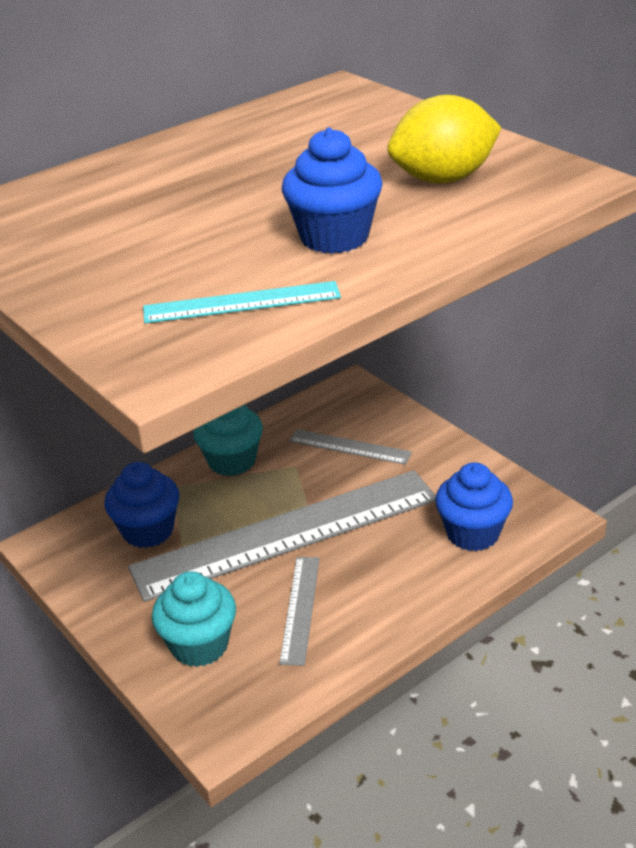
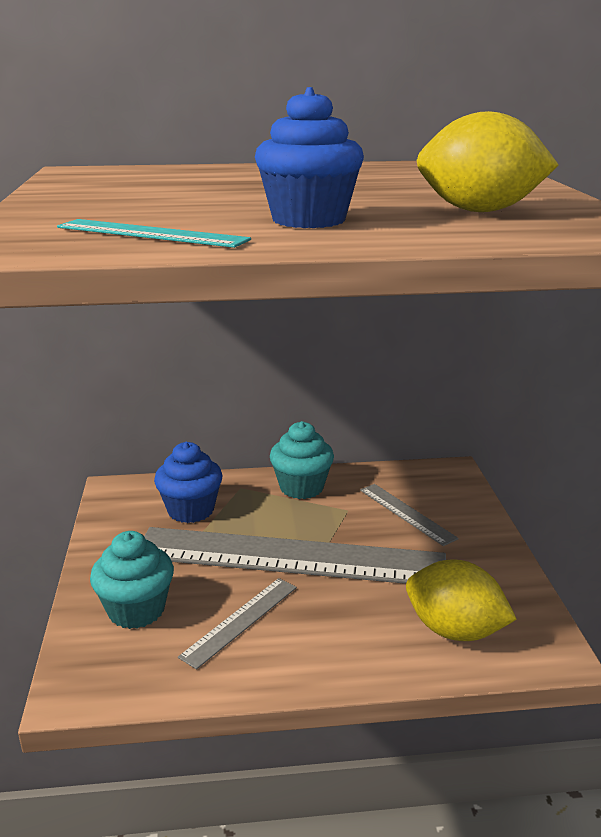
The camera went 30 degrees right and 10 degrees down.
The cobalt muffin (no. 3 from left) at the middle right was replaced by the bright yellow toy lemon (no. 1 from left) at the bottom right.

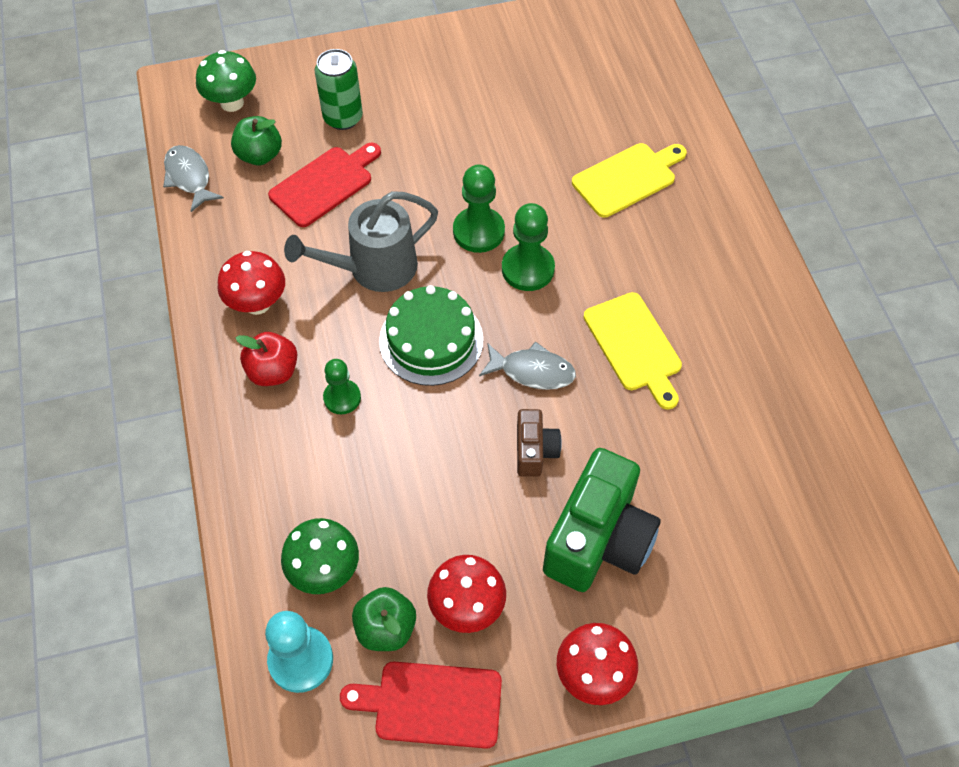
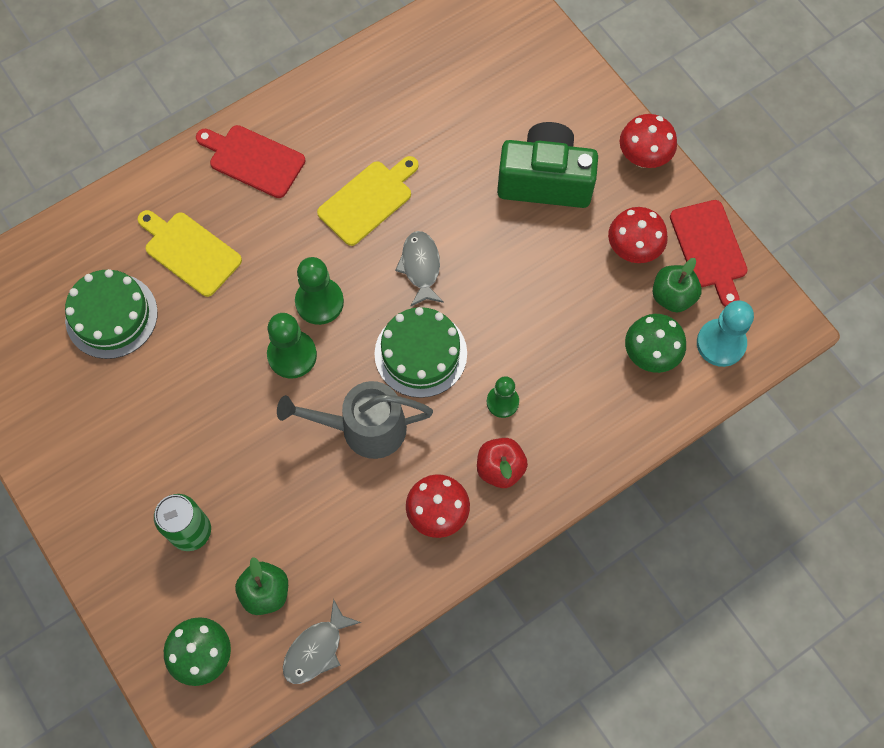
The camera went 110 degrees left and 10 degrees up.
The red bread board (no. 1 from left) moved from the top centre to the top left.
The ash-grey watering can at the top centre turned 135 degrees clockwise.
The russet camera at the centre disappeared.
The leaf-green layer cake (no. 1 from left) at the middle left appeared.

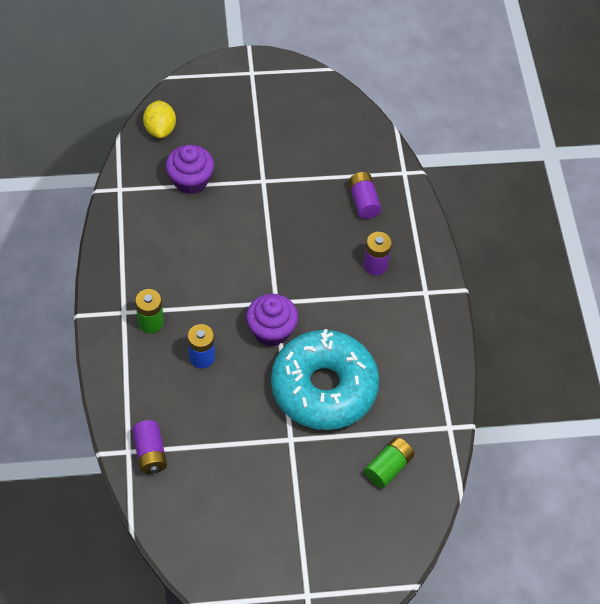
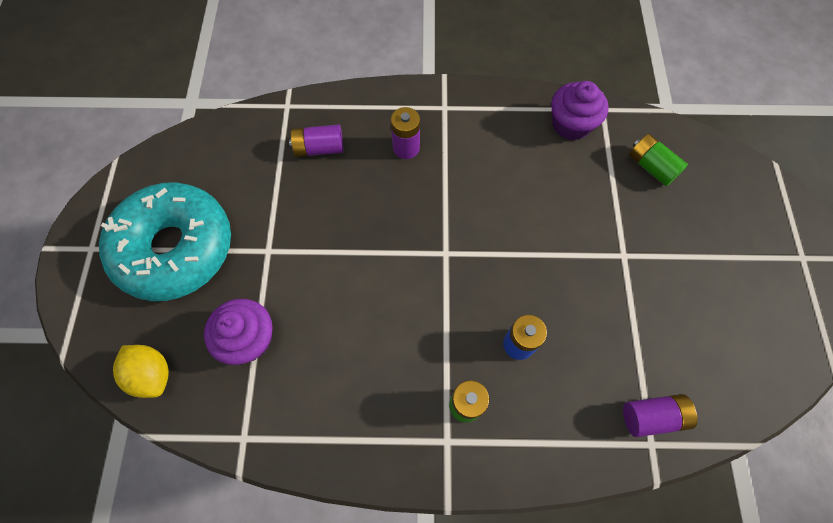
The camera went 80 degrees left and 10 degrees up.
The bright yellow toy lemon at the top left turned 45 degrees clockwise.
The royal purple muffin (no. 2 from left) moved from the centre to the top right.
The teal donut moved from the centre to the middle left.

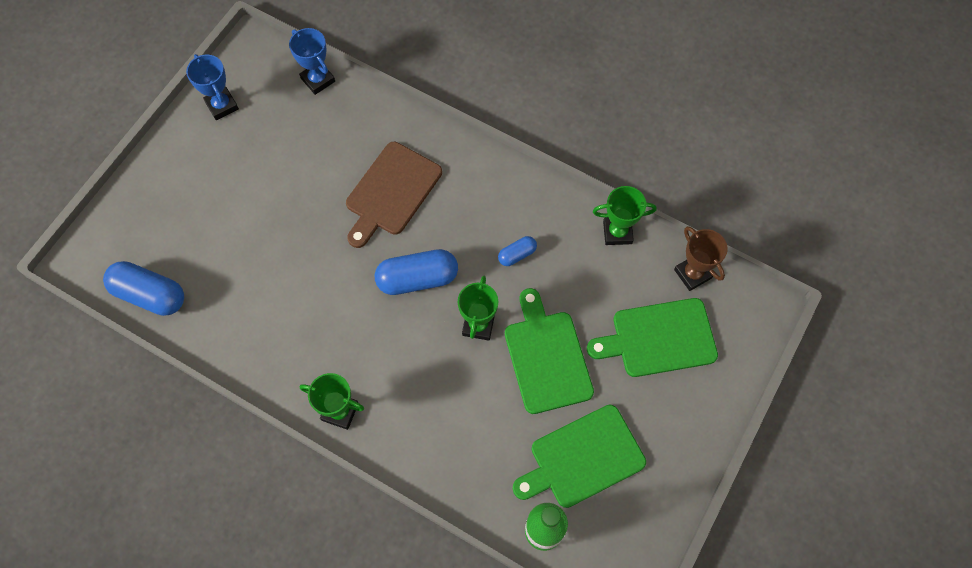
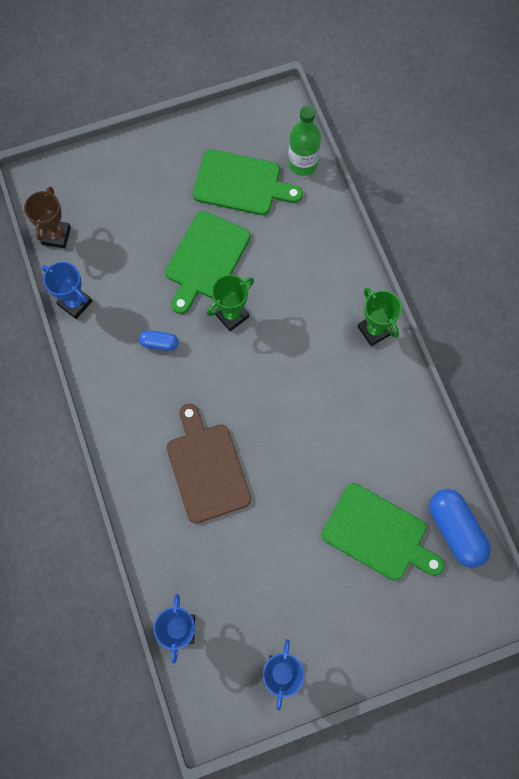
The camera went 140 degrees left and 5 degrees up.
The russet bread board at the centre turned 90 degrees counterclockwise.
The leaf-green trophy (no. 3 from left) at the centre became the cobalt trophy (no. 1 from left) at the middle left.
The cobalt capsule (no. 2 from left) at the centre disappeared.
The leaf-green bread board (no. 3 from left) moved from the middle right to the bottom right.

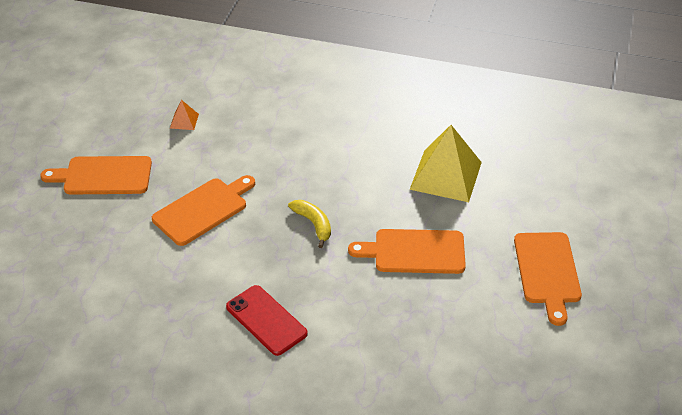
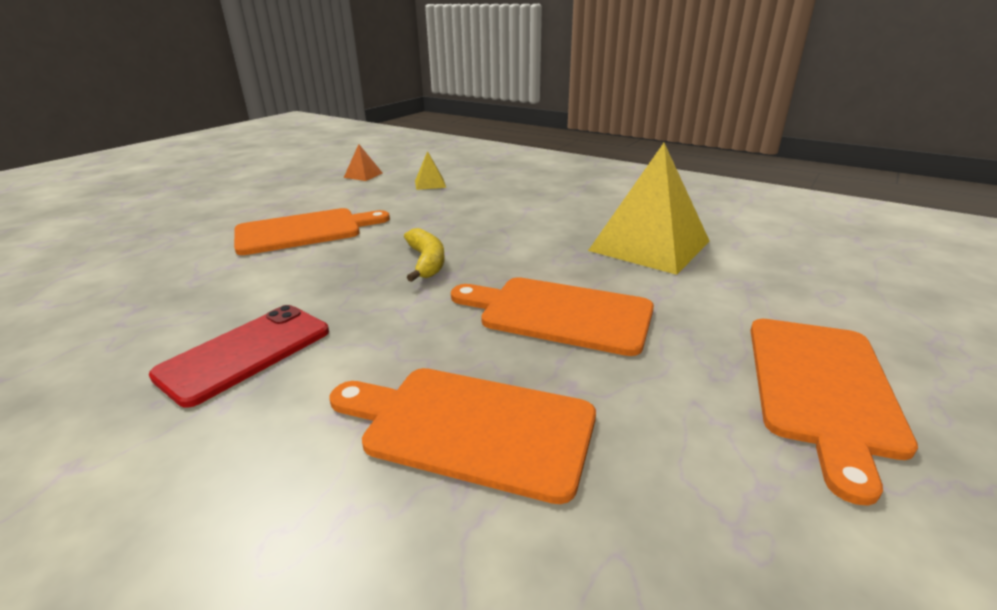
The camera went 20 degrees right and 15 degrees down.
The orange-coloured bread board (no. 1 from left in the first image) moved from the middle left to the bottom centre.
The red phone at the bottom centre turned 60 degrees clockwise.
The bright yellow pyramid (no. 1 from left) at the top centre appeared.

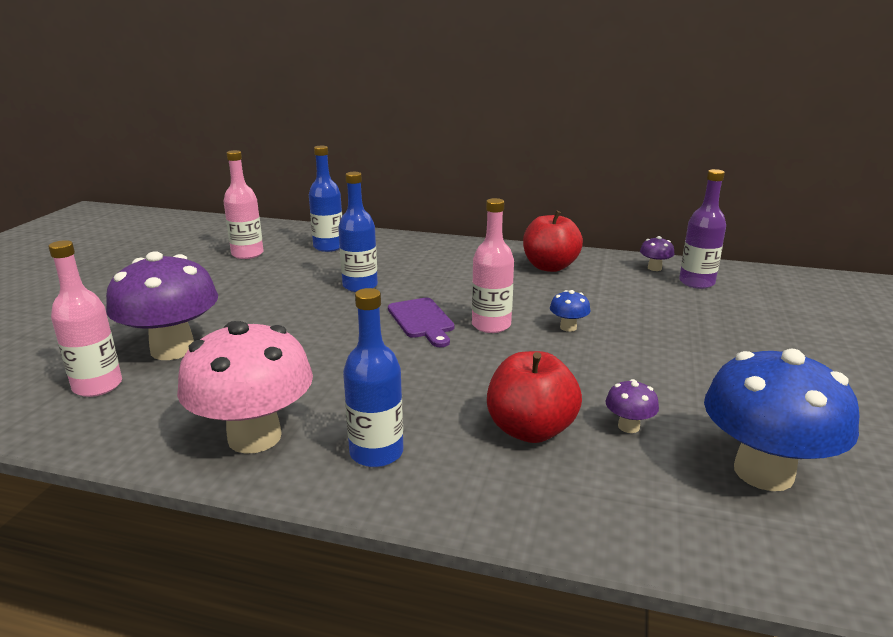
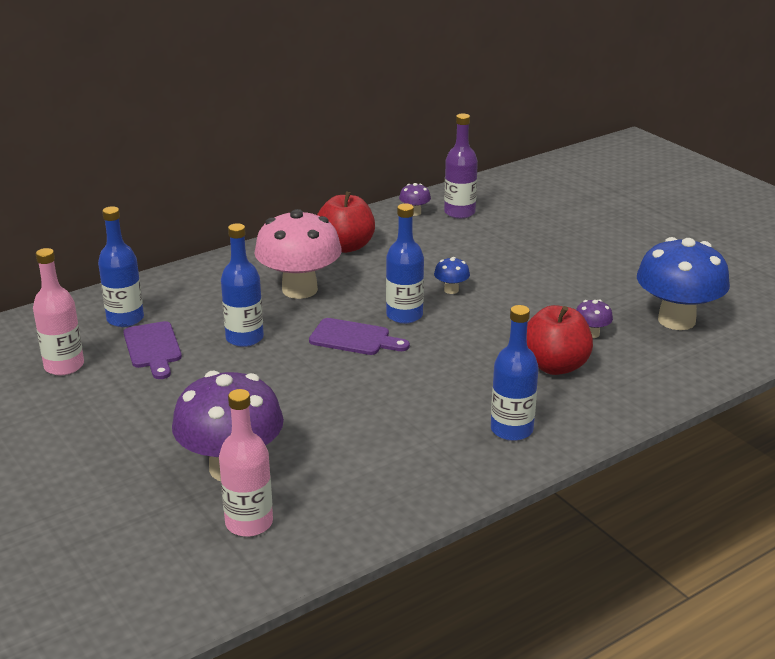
The camera went 50 degrees left and 5 degrees up.
The pink flask (no. 3 from left) at the centre became the cobalt flask (no. 3 from left) at the centre.
The pink mushroom moved from the middle left to the centre.
The royal purple bread board (no. 1 from left) at the middle left appeared.

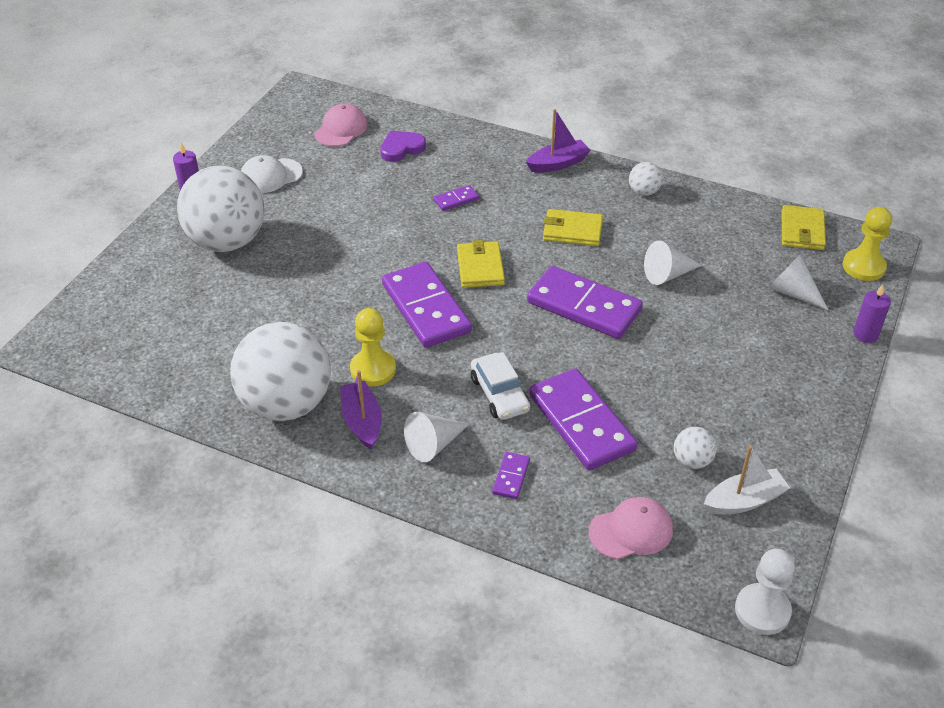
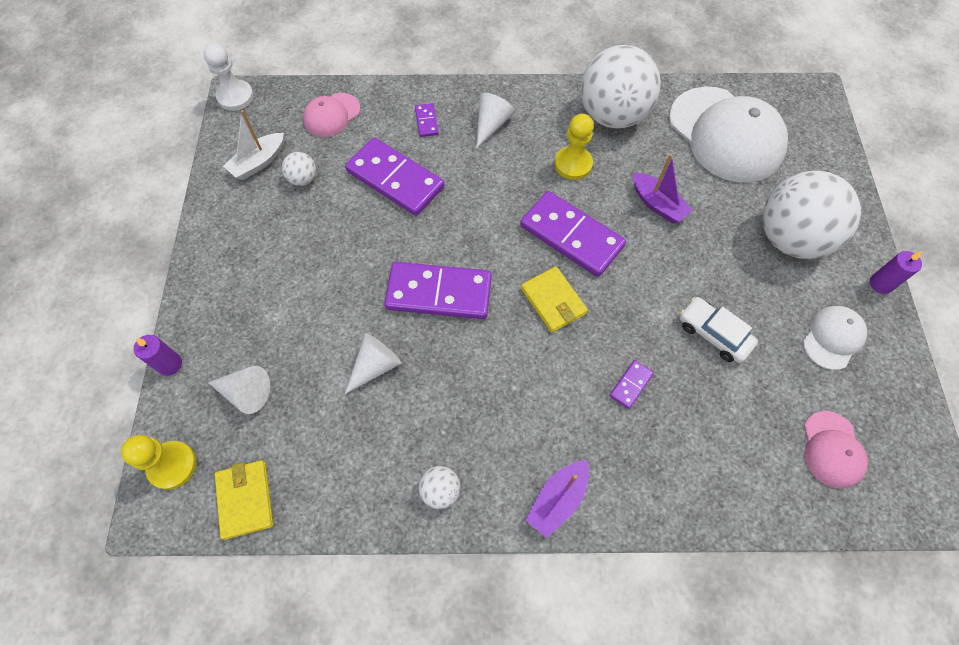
The camera went 155 degrees right and 20 degrees up.
The royal purple heart at the top centre disappeared.
The bright yellow billfold (no. 2 from left) at the top centre disappeared.
The white car moved from the centre to the middle right.
The royal purple sailboat (no. 1 from left in the first image) moved from the centre to the top right.
The white baseball cap (no. 1 from left) at the top right appeared.

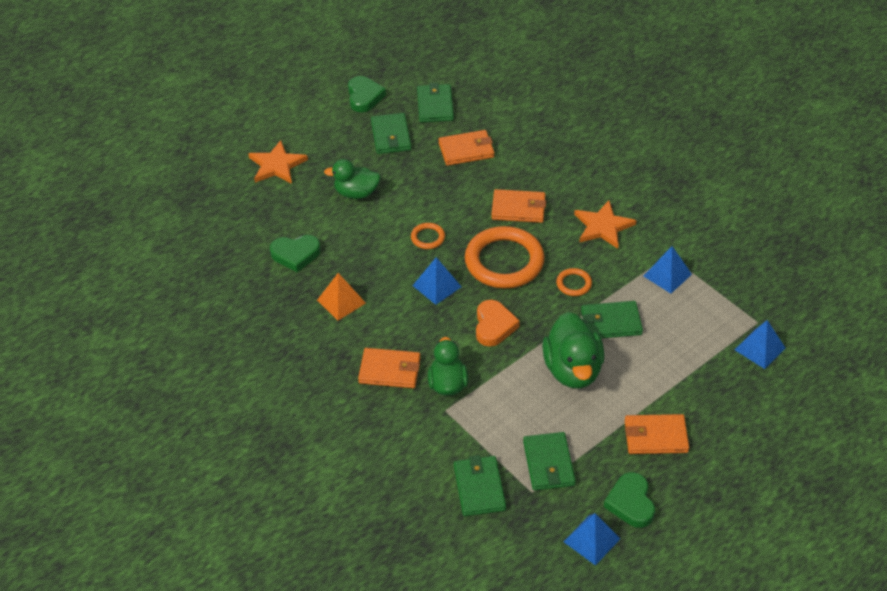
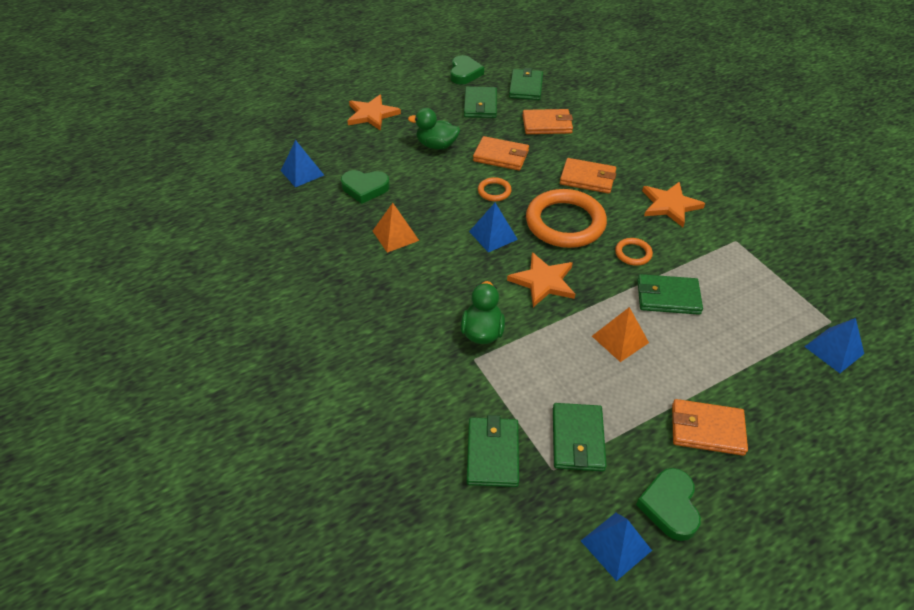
The camera went 10 degrees right and 0 degrees up.
The cobalt pyramid (no. 3 from left in the first image) moved from the middle right to the top left.
The orange-coloured heart at the centre was replaced by the orange-coloured star shape (no. 2 from left) at the centre.
The leaf-green rubber duck (no. 3 from left) at the centre was replaced by the orange-coloured pyramid (no. 2 from left) at the middle right.
The orange-coloured billfold (no. 1 from left) moved from the centre to the top centre.

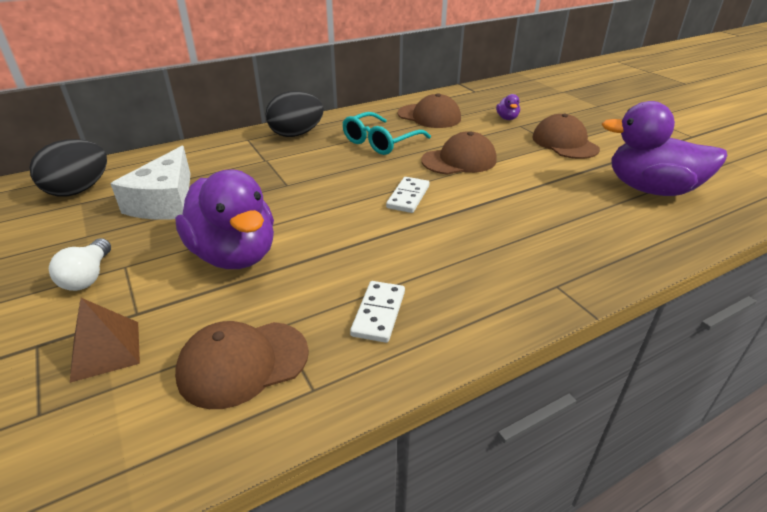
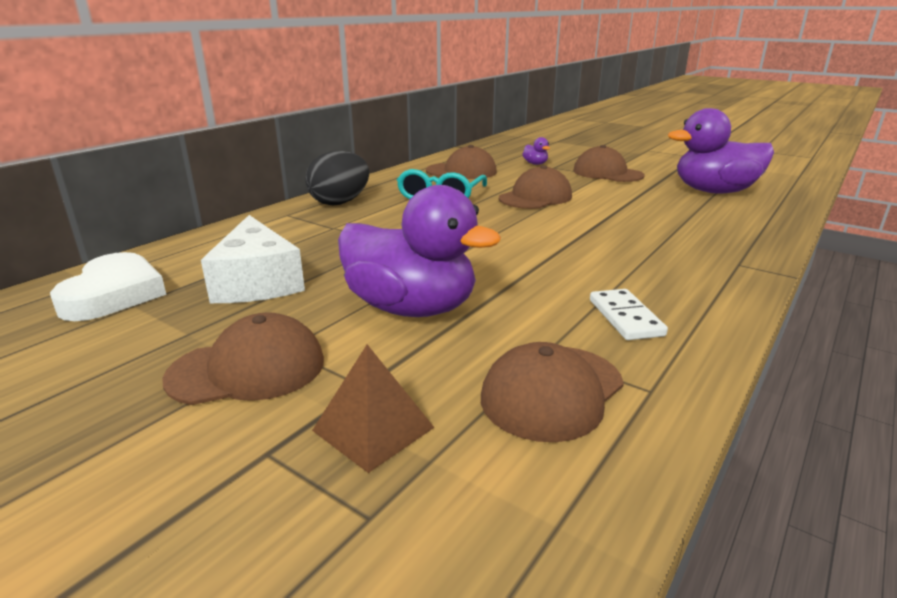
The camera went 25 degrees left and 10 degrees down.
The black toy egg (no. 1 from left) at the top left was replaced by the white heart at the middle left.
The white domino tile (no. 2 from left) at the centre disappeared.
The white lightbulb at the middle left was replaced by the russet baseball cap (no. 1 from left) at the middle left.

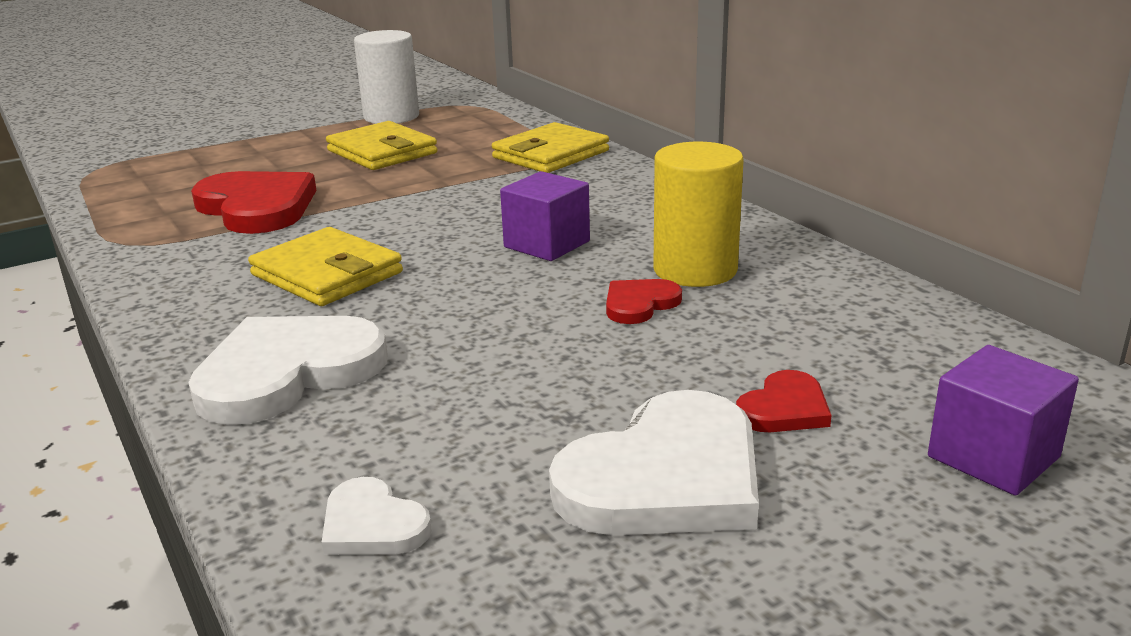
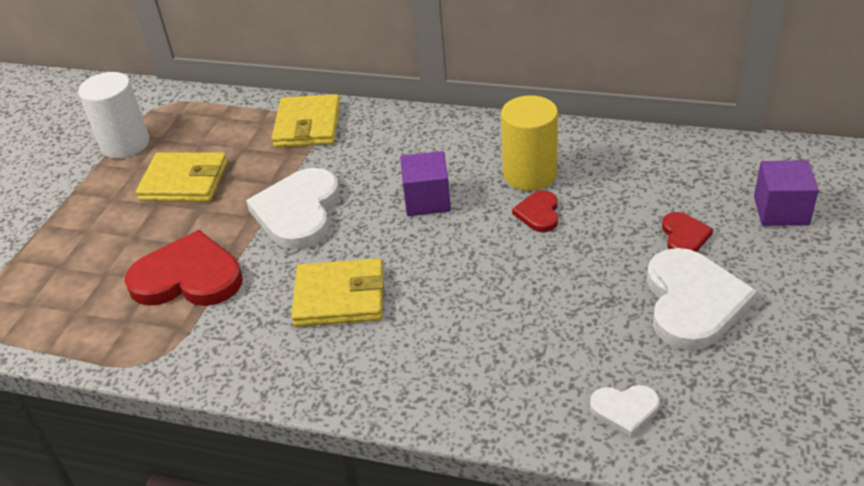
The camera went 40 degrees left and 15 degrees up.
The white heart (no. 1 from left) moved from the middle left to the centre.

